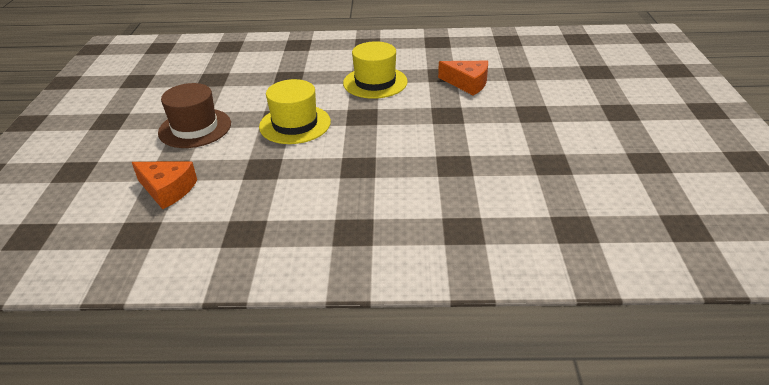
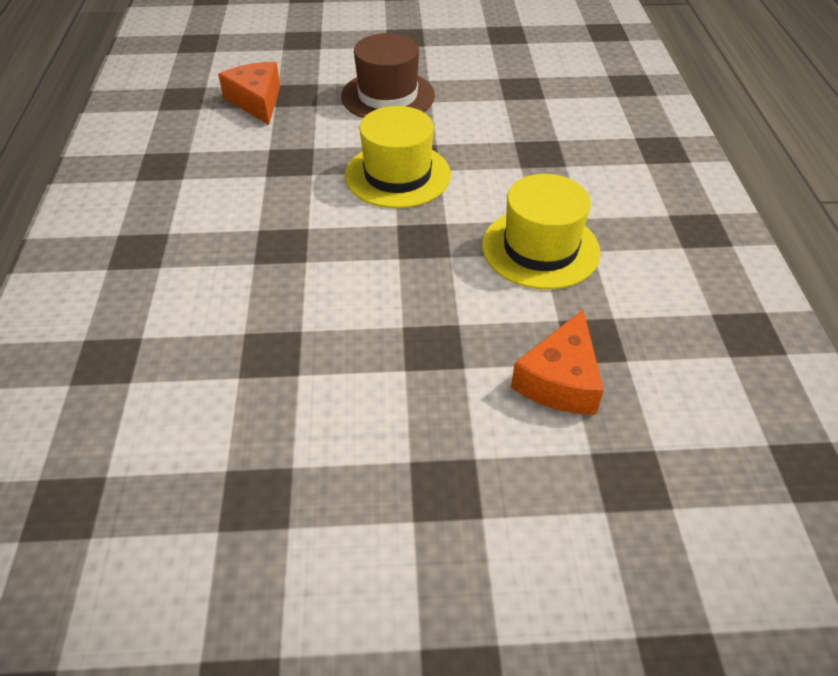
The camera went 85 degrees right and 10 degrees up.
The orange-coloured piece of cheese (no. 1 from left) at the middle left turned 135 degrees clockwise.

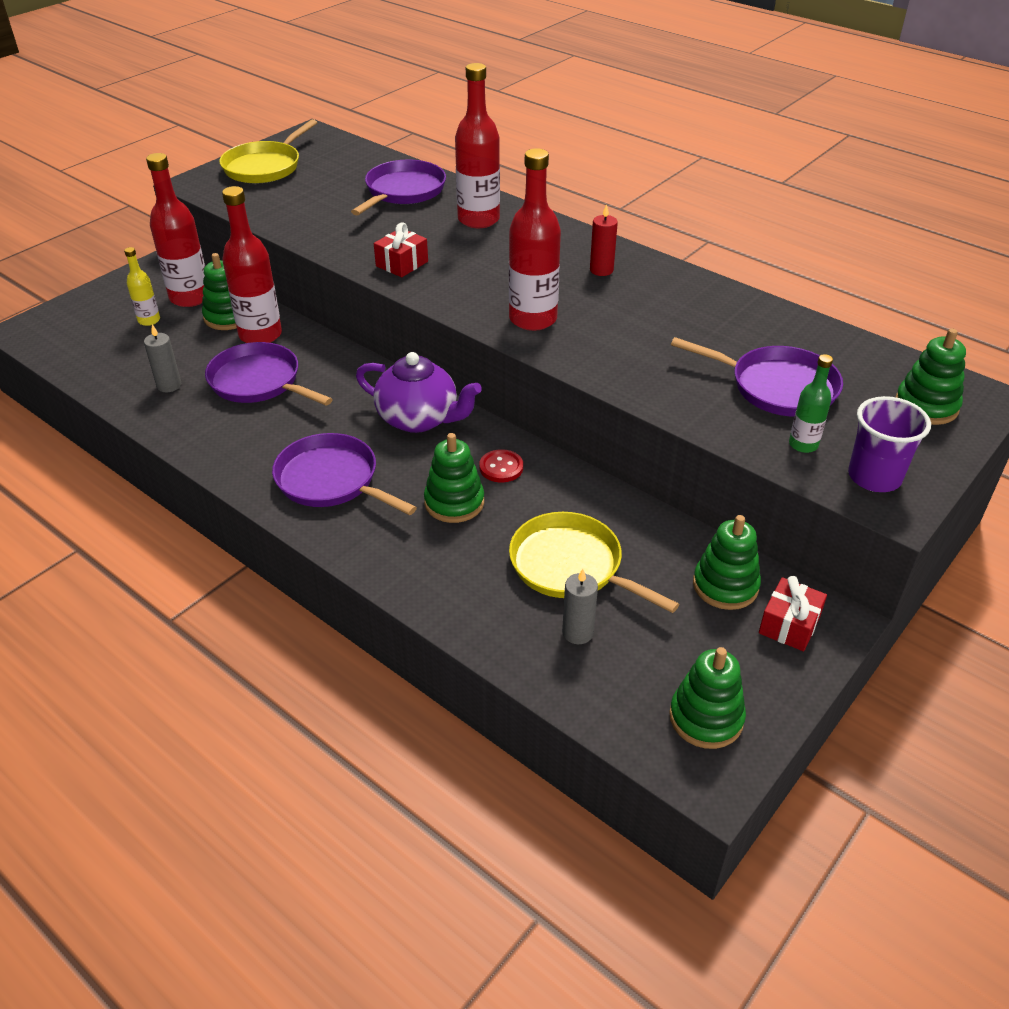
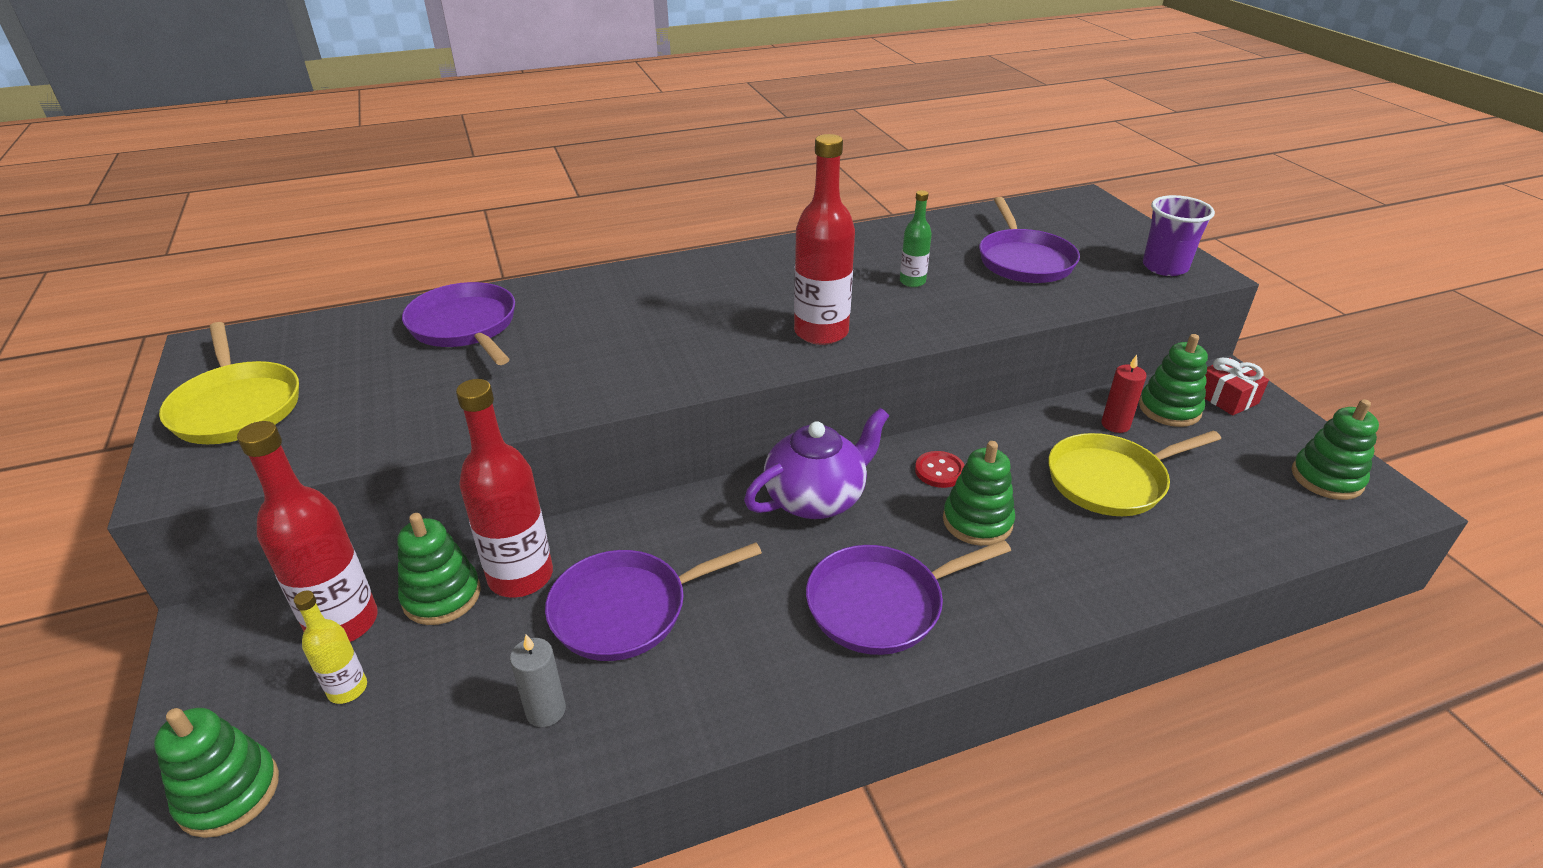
The camera went 60 degrees left and 5 degrees down.
The red flask (no. 3 from left) at the top centre disappeared.
The red wax candle moved from the top centre to the middle right.
The red wrapped gift (no. 1 from left) at the top centre disappeared.
The leaf-green stacking toy (no. 5 from left in the first image) moved from the middle right to the bottom left.
The royal purple frying pan (no. 4 from left) at the middle right turned 120 degrees clockwise.
The leaf-green flask moved from the middle right to the top centre.
The ash-grey wax candle (no. 2 from left) at the centre disappeared.

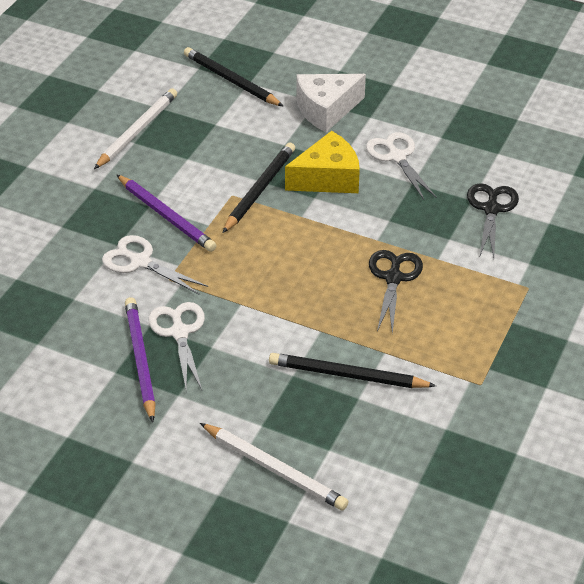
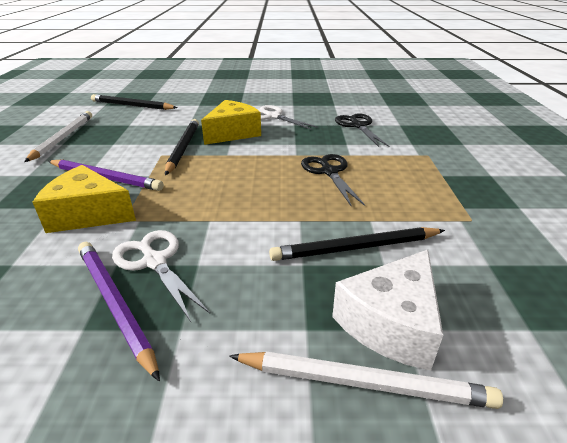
The camera went 25 degrees left and 10 degrees down.
The white piece of cheese moved from the top centre to the bottom right.
The white scissors (no. 1 from left) at the middle left was replaced by the bright yellow piece of cheese (no. 1 from left) at the middle left.

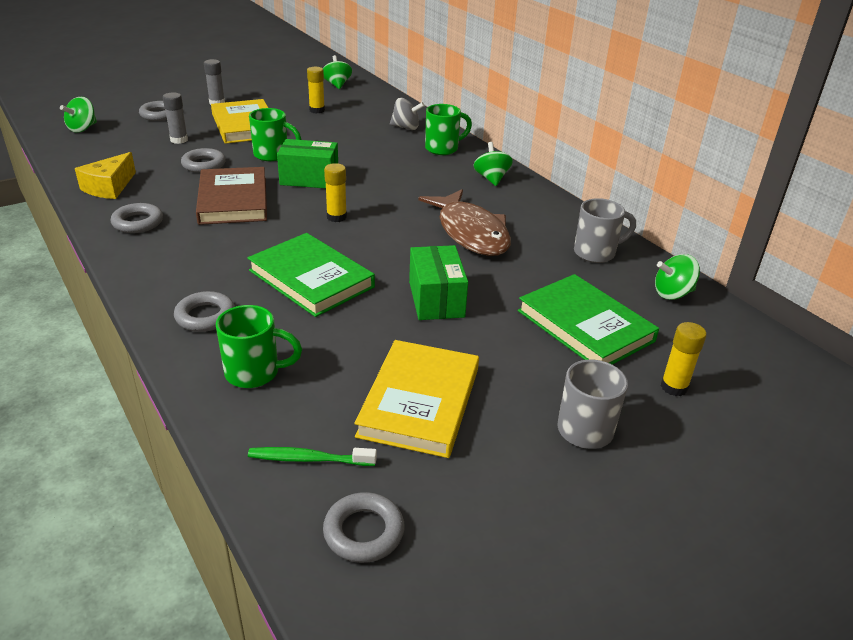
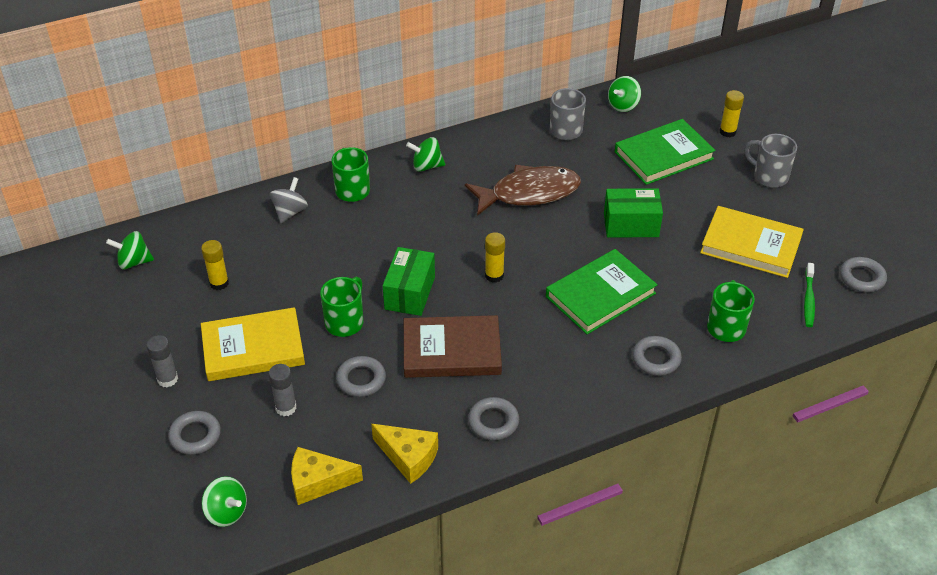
The camera went 80 degrees left and 10 degrees up.
The leaf-green whirligig (no. 4 from left) at the middle right turned 45 degrees clockwise.
The bright yellow piece of cheese (no. 1 from left) at the bottom centre appeared.

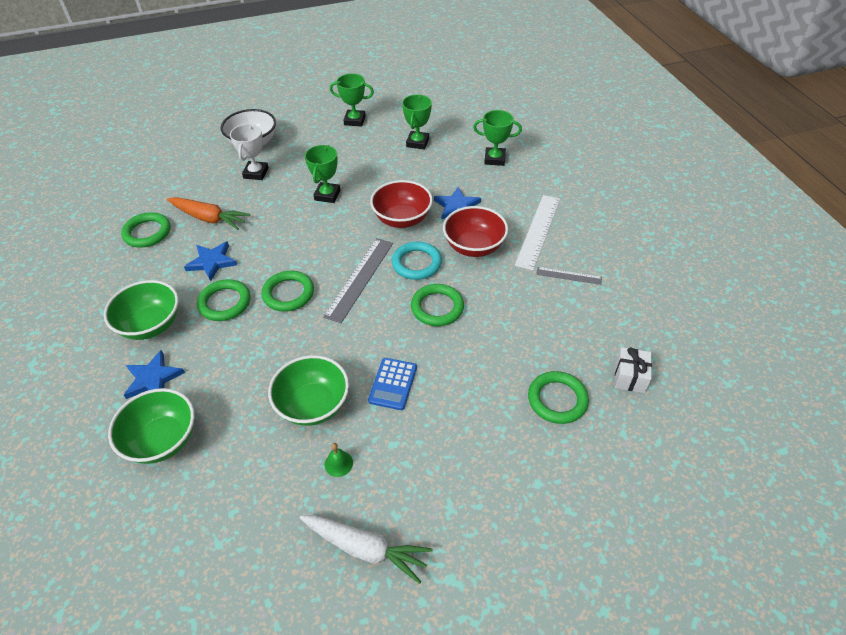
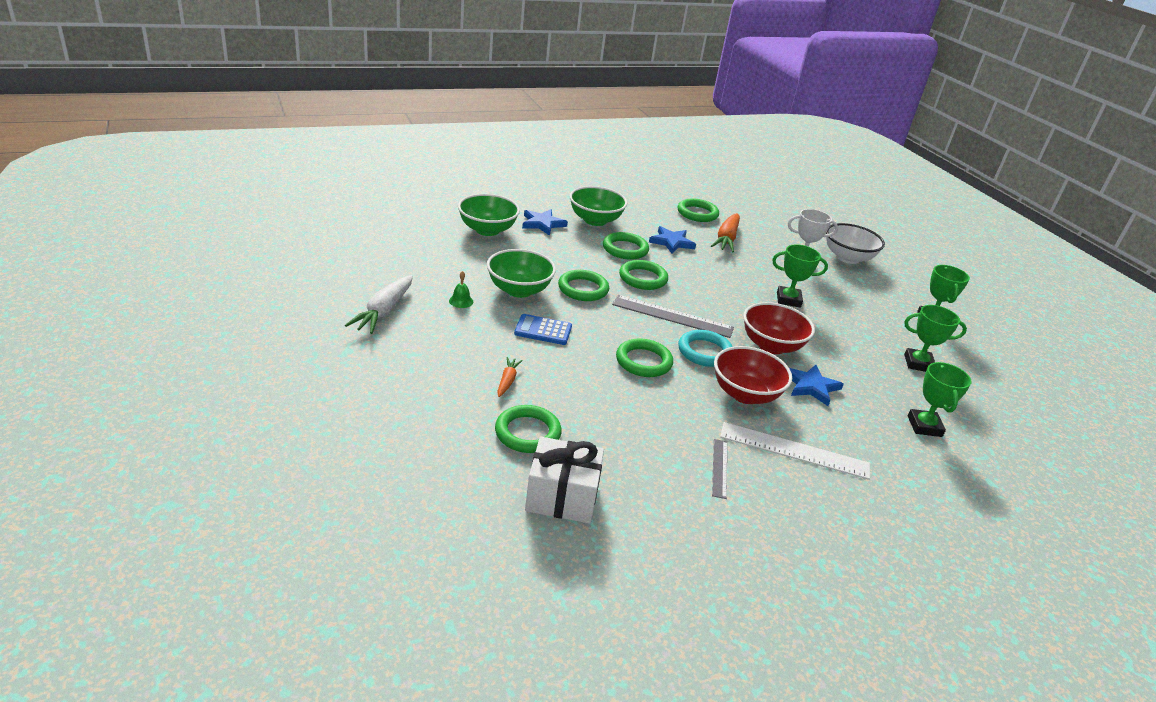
The camera went 80 degrees right and 15 degrees down.
The white wrapped gift at the middle right changed to 1.58 times the size.
The leaf-green torus (no. 2 from left) at the centre appeared.
The orange-coloured toy carrot (no. 1 from left) at the centre appeared.

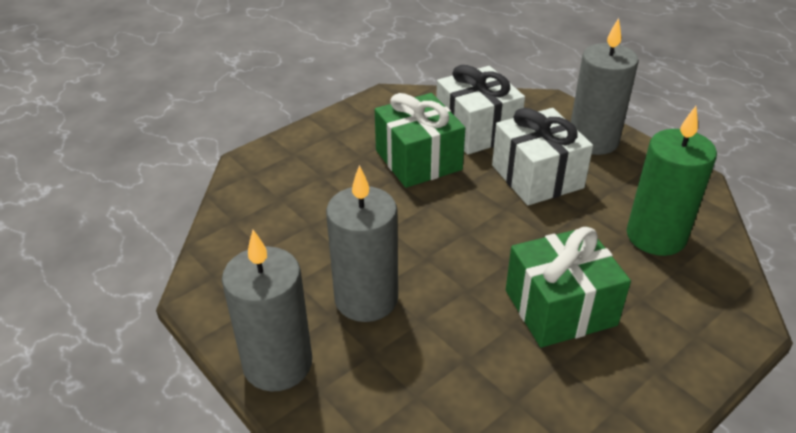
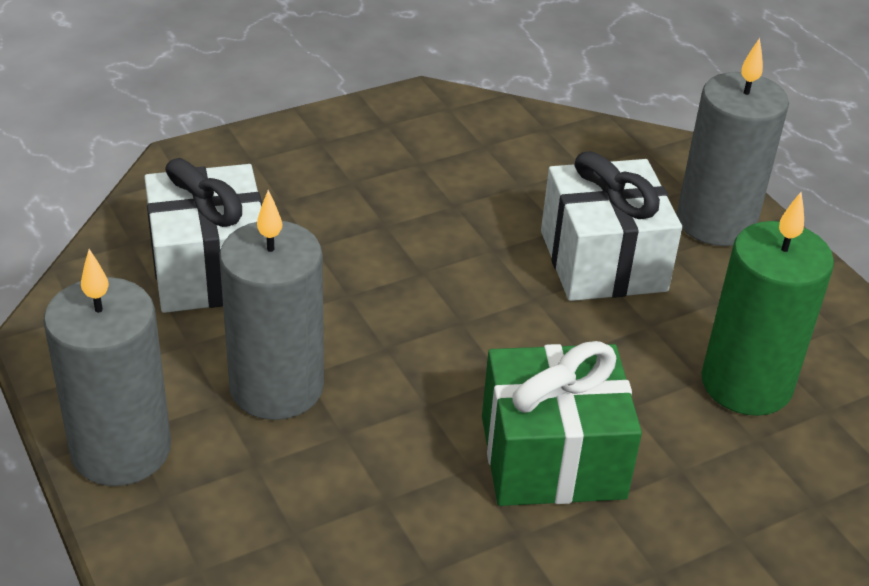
The camera went 10 degrees right and 0 degrees up.
The white wrapped gift (no. 1 from left) moved from the top centre to the middle left.
The leaf-green wrapped gift (no. 1 from left) at the top centre disappeared.

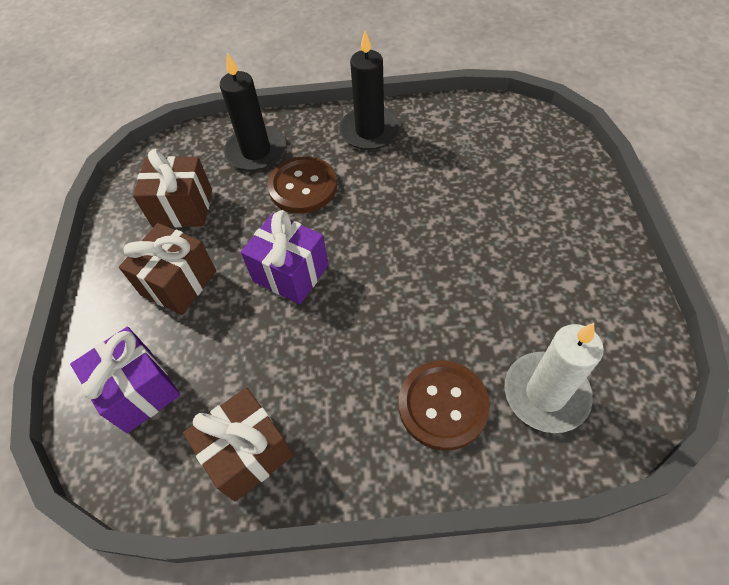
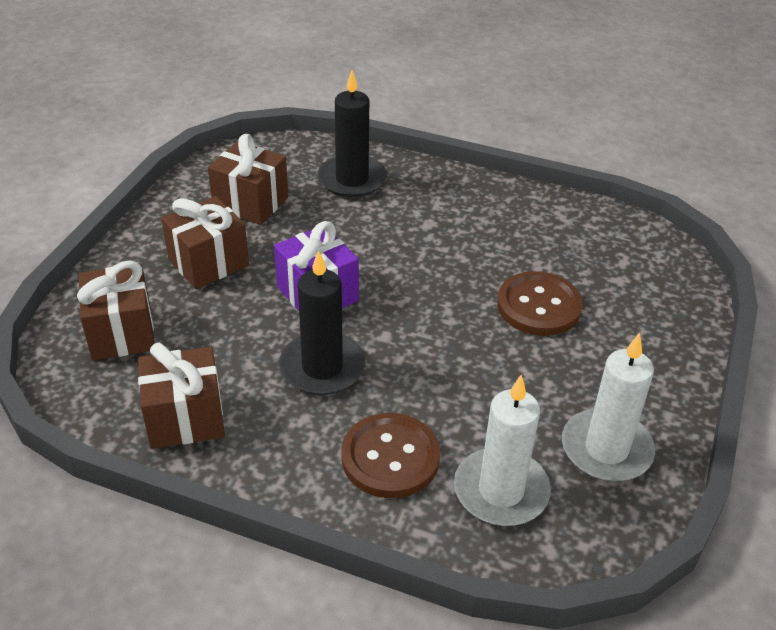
The camera went 20 degrees right and 15 degrees down.
The black wax candle (no. 2 from left in the first image) moved from the top centre to the centre.
The russet button (no. 1 from left in the first image) moved from the top centre to the middle right.
The royal purple wrapped gift (no. 1 from left) at the middle left became the russet wrapped gift (no. 1 from left) at the middle left.
The white wax candle (no. 2 from left) at the middle right appeared.

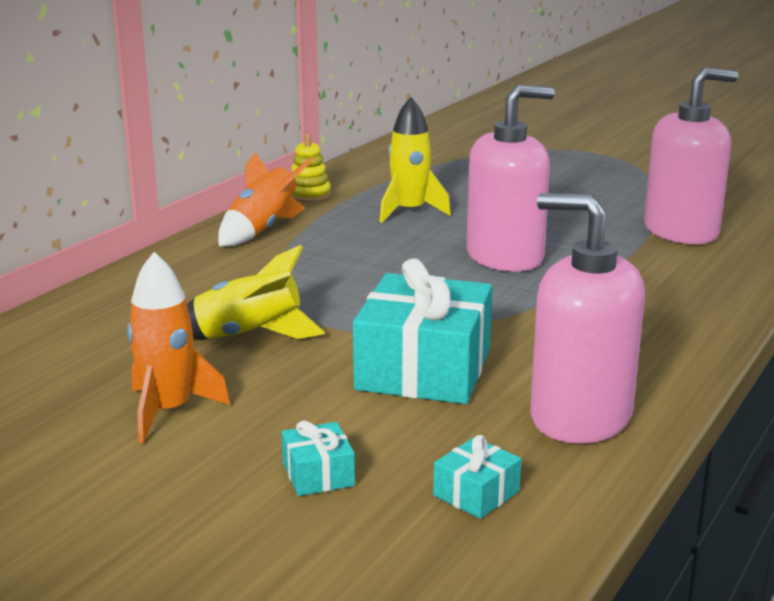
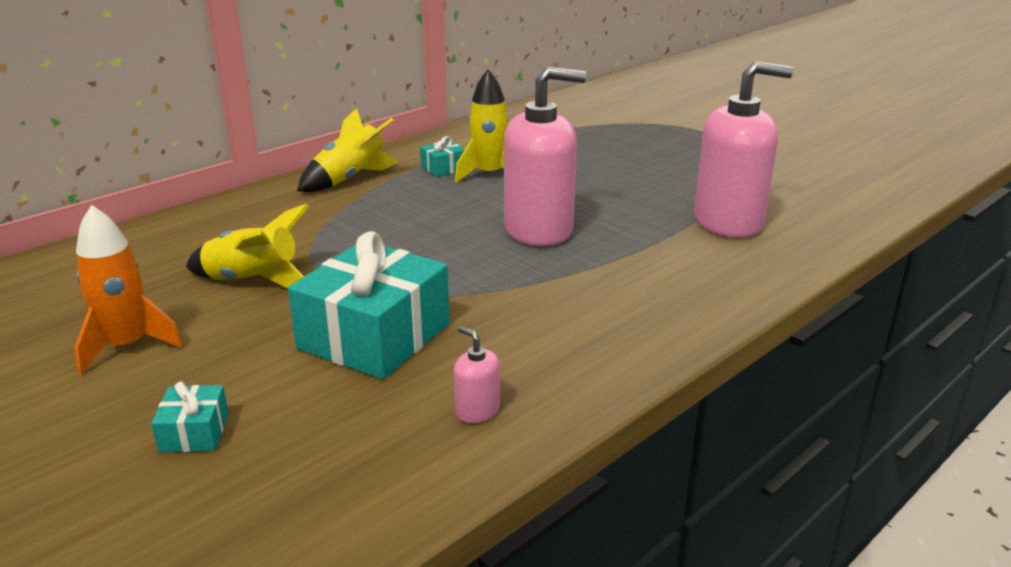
The camera went 15 degrees right and 5 degrees up.
The bright yellow stacking toy at the top centre disappeared.
The orange-coloured rocket (no. 2 from left) at the top centre became the bright yellow rocket (no. 2 from left) at the top centre.
The pink soap dispenser (no. 2 from left in the first image) at the middle right changed to 0.40 times the size.
The teal wrapped gift (no. 3 from left) moved from the bottom centre to the top centre.

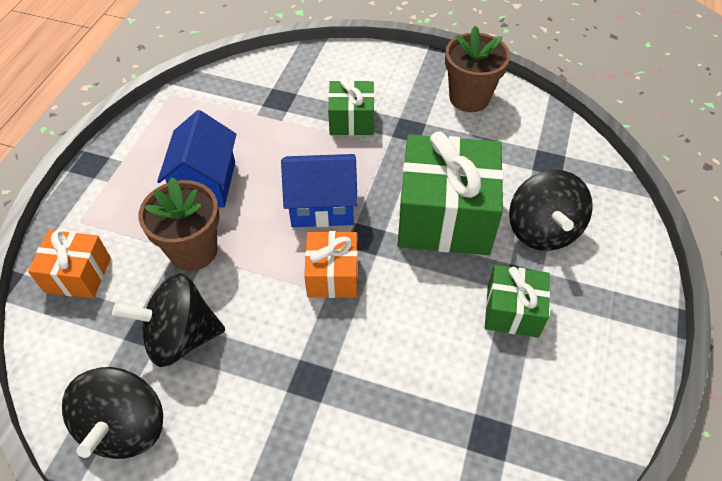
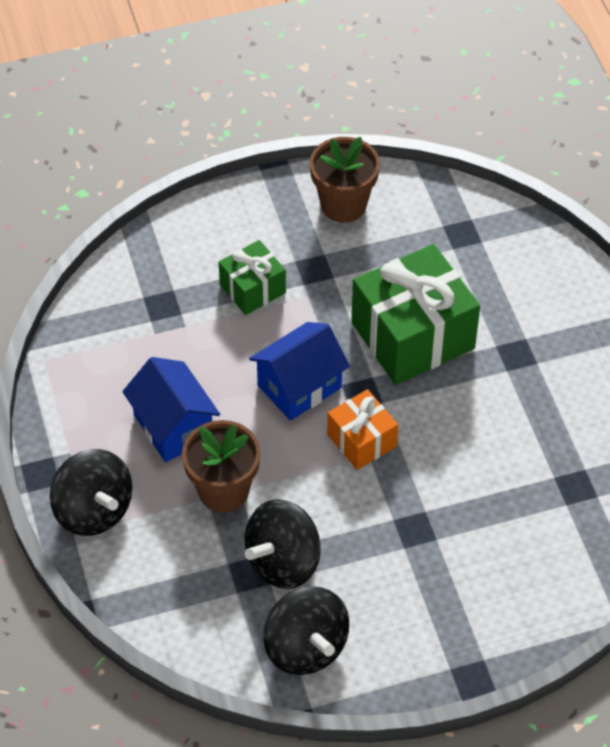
The camera went 35 degrees left and 0 degrees up.
The black whirligig (no. 3 from left in the first image) moved from the middle right to the middle left.
The orange-coloured wrapped gift (no. 1 from left) at the middle left disappeared.
The leaf-green wrapped gift (no. 3 from left) at the middle right disappeared.

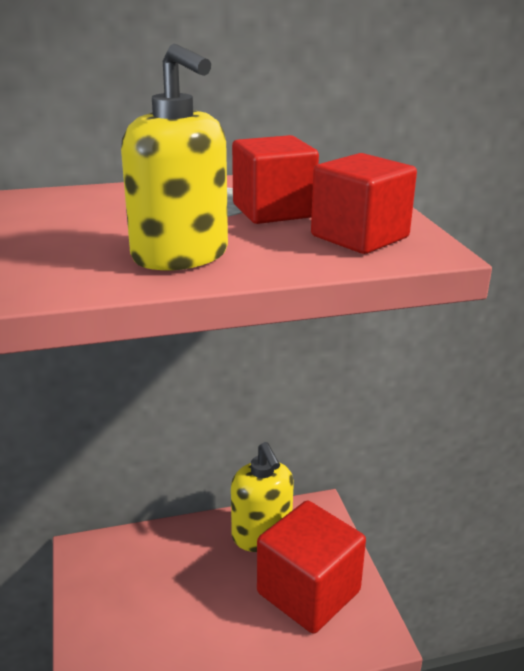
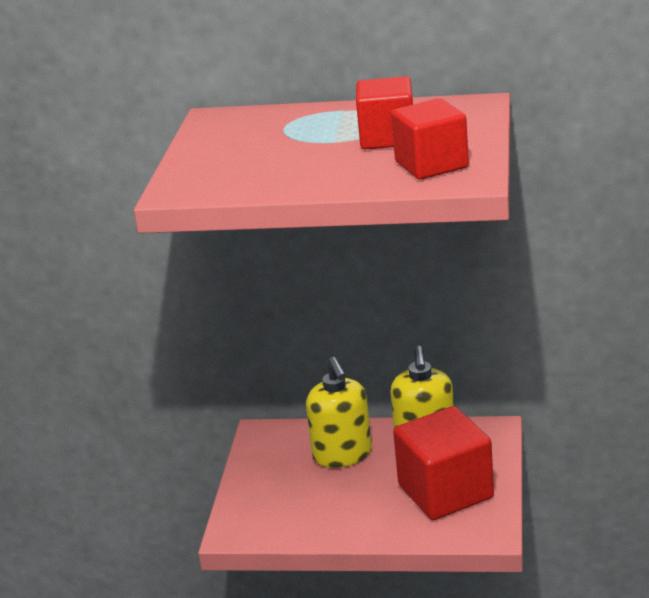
The camera went 25 degrees right and 0 degrees up.
The bright yellow soap dispenser (no. 1 from left) moved from the top left to the bottom centre.

